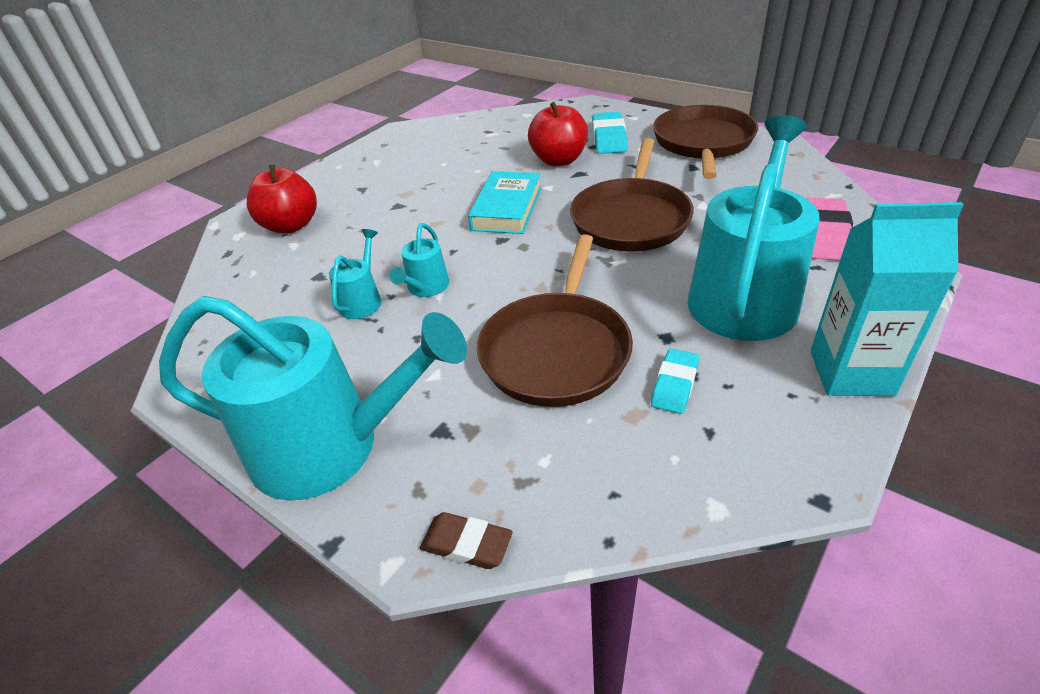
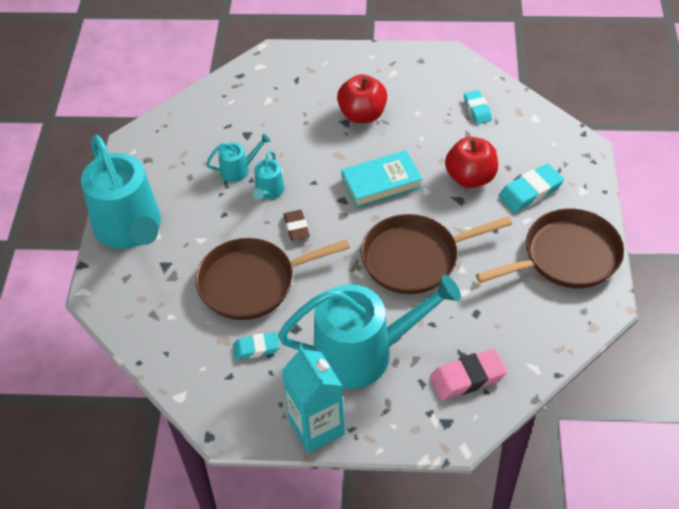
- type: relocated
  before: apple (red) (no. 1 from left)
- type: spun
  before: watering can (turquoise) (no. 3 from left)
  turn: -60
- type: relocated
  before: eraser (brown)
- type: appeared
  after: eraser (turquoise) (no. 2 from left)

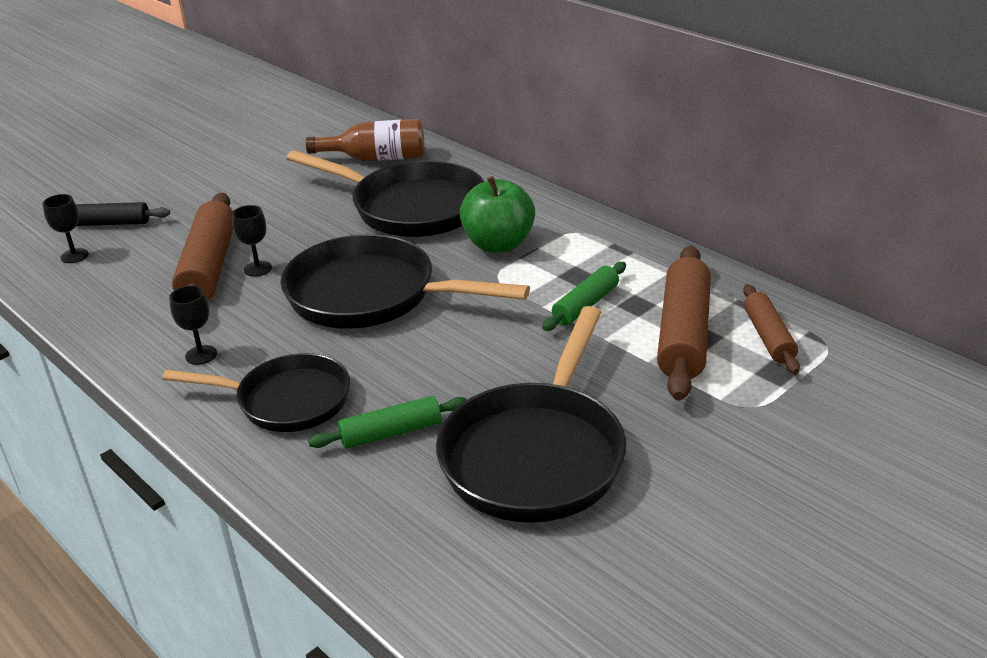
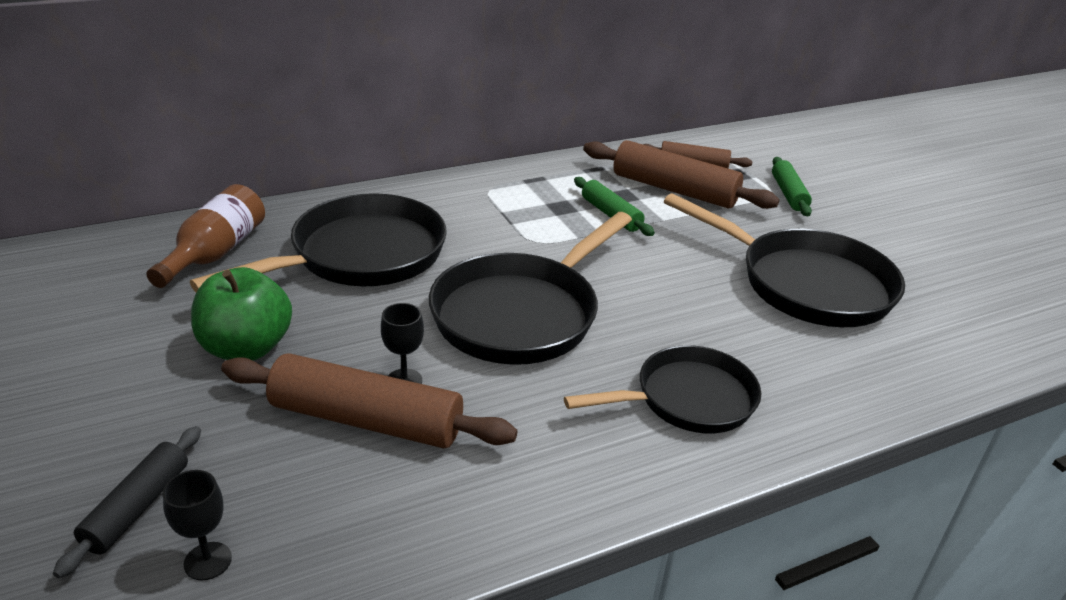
- type: spun
  before: pan (black) (no. 1 from left in the first image)
  turn: 45
- type: missing
  before: goblet (black) (no. 2 from left)
- type: relocated
  before: rolling pin (green) (no. 1 from left in the first image)
  after: rolling pin (green) (no. 2 from left)
- type: relocated
  before: apple (green)

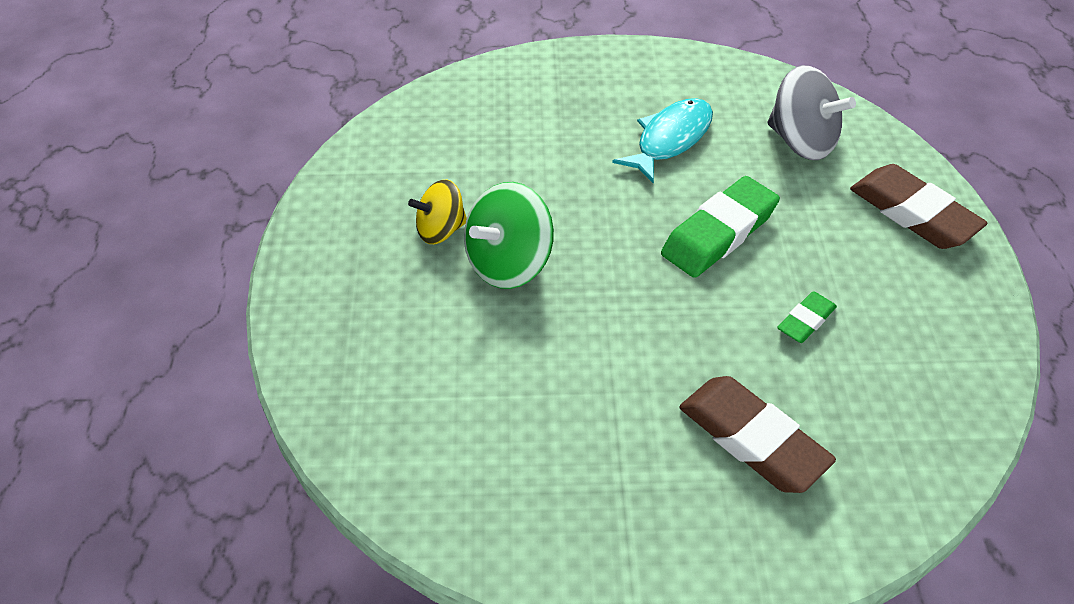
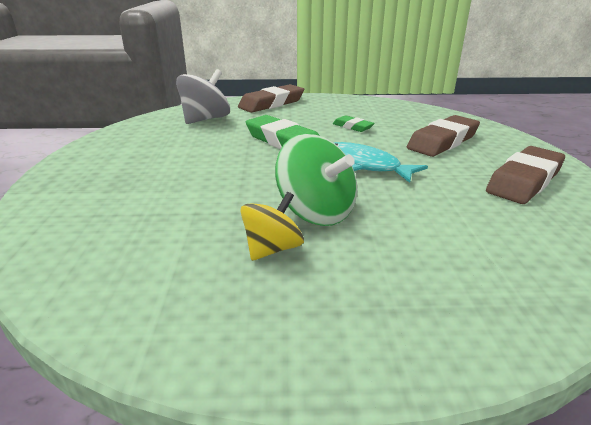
- type: spun
  before: spinning top (yellow)
  turn: -120
- type: relocated
  before: fish (turquoise)
- type: appeared
  after: eraser (brown) (no. 3 from left)

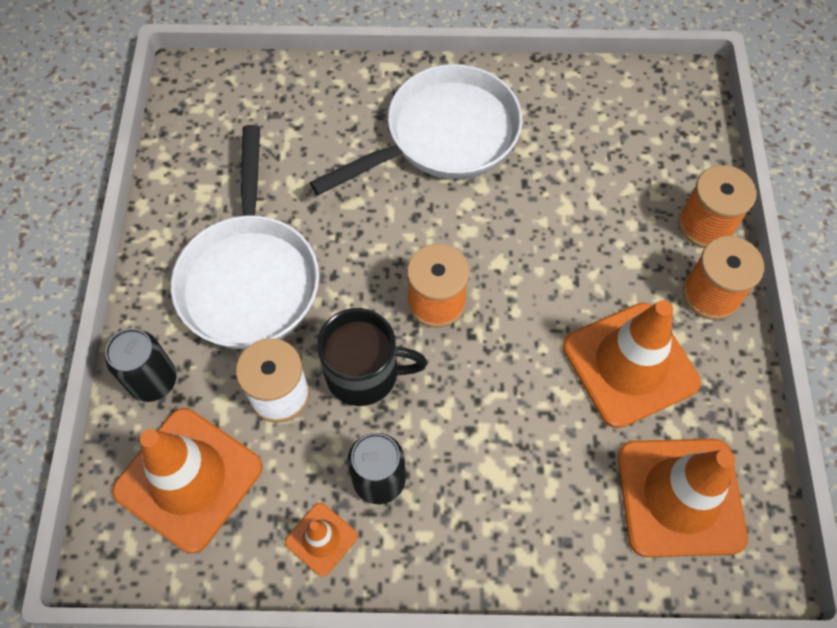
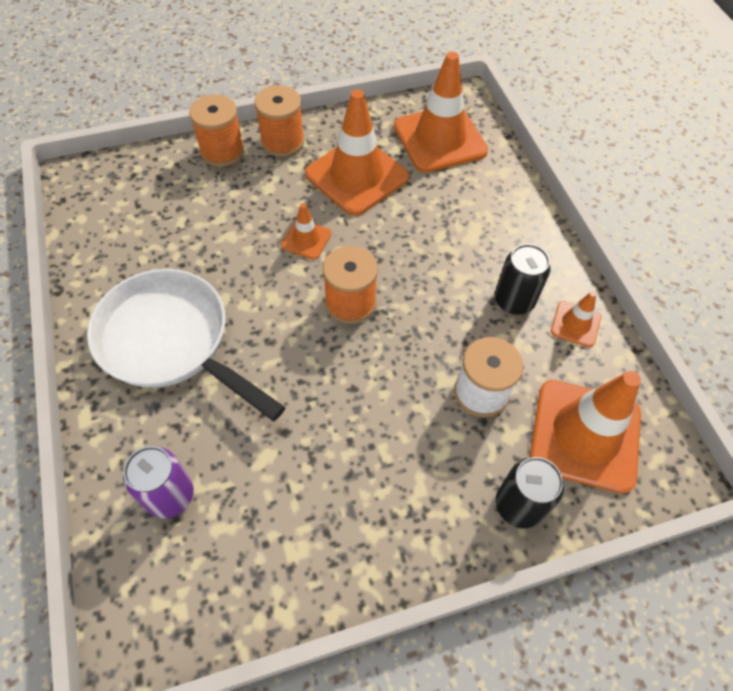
- type: missing
  before: pan (white) (no. 1 from left)
- type: missing
  before: mug (black)
- type: appeared
  after: can (purple)
- type: appeared
  after: traffic cone (orange) (no. 1 from left)

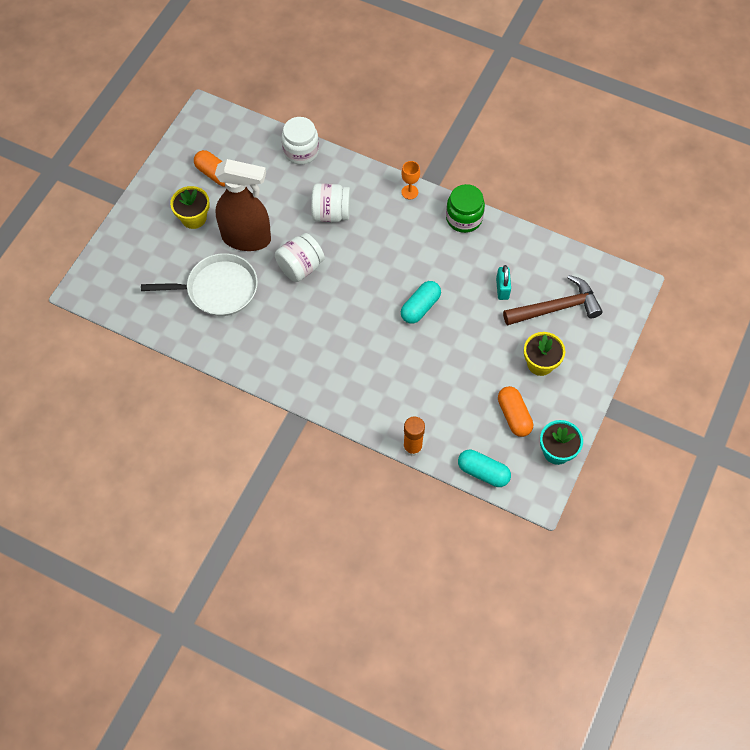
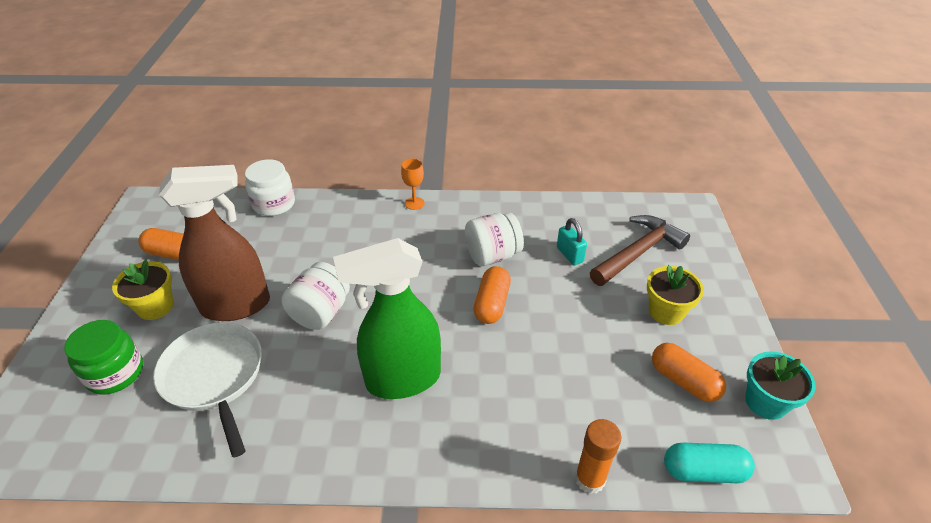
- type: spun
  before: pan (white)
  turn: -90
- type: relocated
  before: jar (white) (no. 3 from left)
- type: colour
  before: capsule (turquoise) (no. 1 from left)
  after: capsule (orange) (no. 2 from left)
- type: relocated
  before: jar (green)
- type: appeared
  after: spray bottle (green)

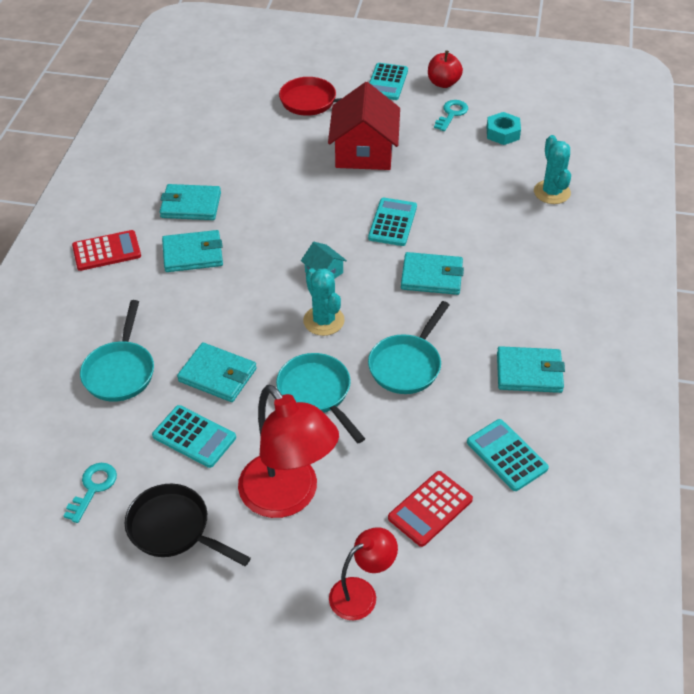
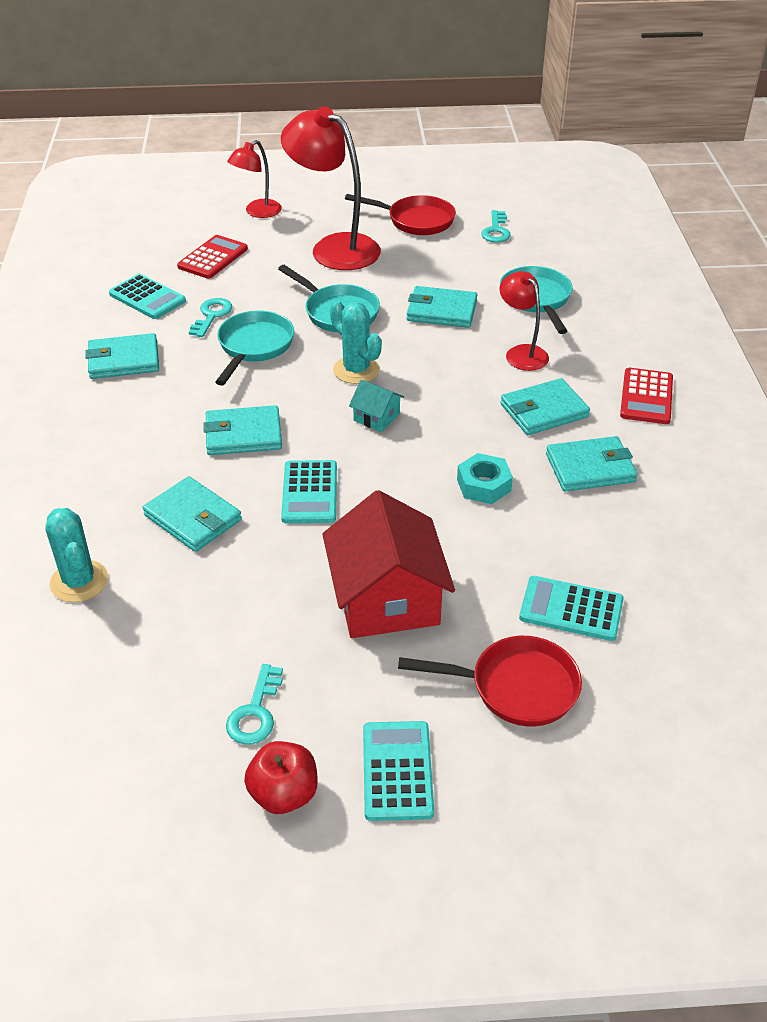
- type: spun
  before: calculator (red) (no. 1 from left in the first image)
  turn: -45
- type: colour
  before: pan (black)
  after: pan (red) (no. 1 from left)
- type: relocated
  before: calculator (turquoise) (no. 1 from left in the first image)
  after: calculator (turquoise) (no. 4 from left)
- type: relocated
  before: nut (turquoise)
- type: appeared
  after: wallet (turquoise) (no. 2 from left)
- type: appeared
  after: key (turquoise) (no. 1 from left)
- type: appeared
  after: lamp (red) (no. 3 from left)

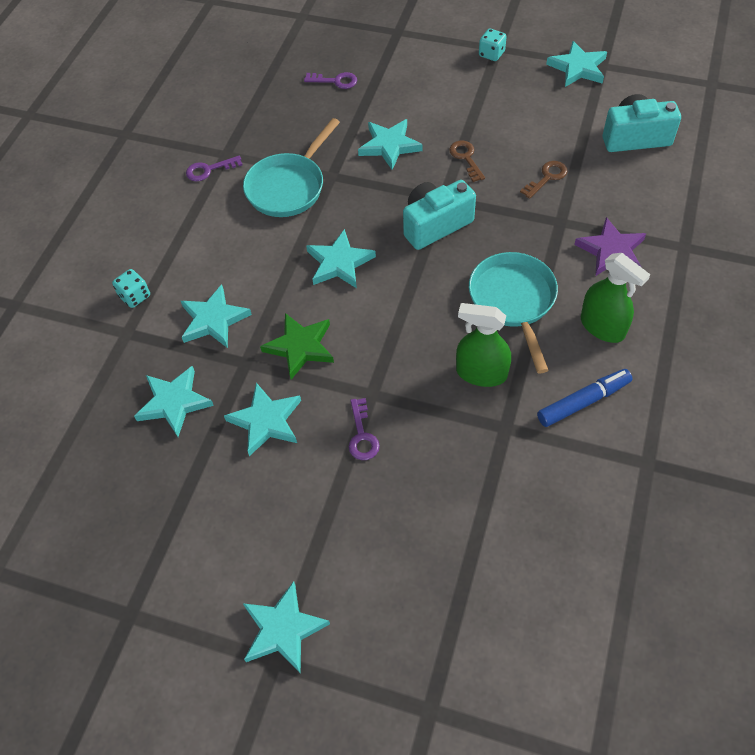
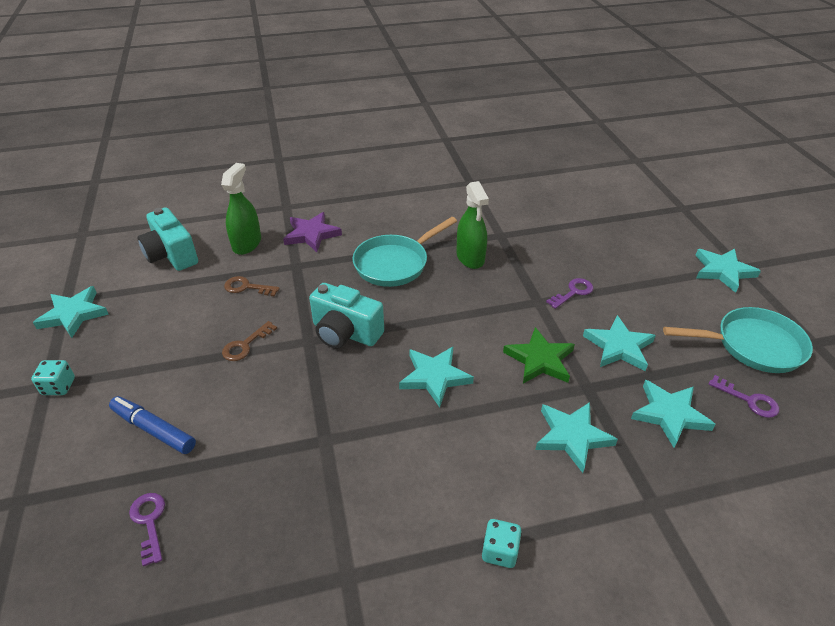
- type: relocated
  before: dice (turquoise) (no. 1 from left in the first image)
  after: dice (turquoise) (no. 2 from left)
- type: relocated
  before: key (purple) (no. 1 from left in the first image)
  after: key (purple) (no. 3 from left)
- type: relocated
  before: pan (turquoise) (no. 1 from left in the first image)
  after: pan (turquoise) (no. 2 from left)
- type: missing
  before: star (turquoise) (no. 6 from left)
- type: relocated
  before: marker (blue)
- type: relocated
  before: spray bottle (green) (no. 2 from left in the first image)
  after: spray bottle (green) (no. 1 from left)

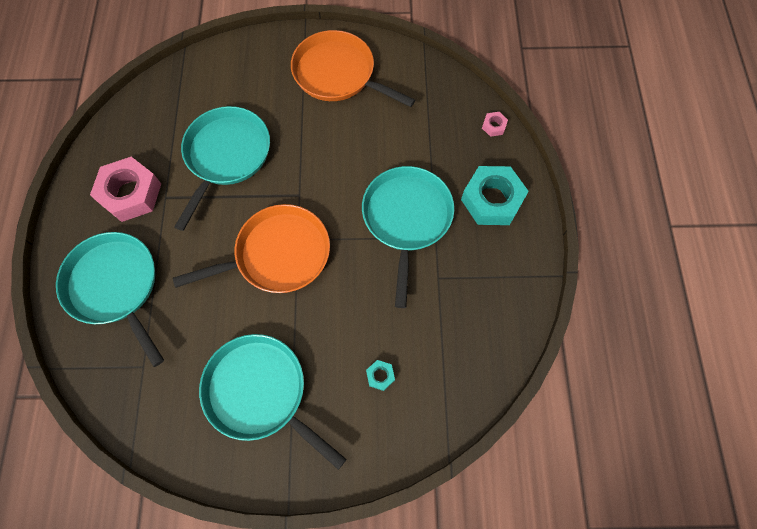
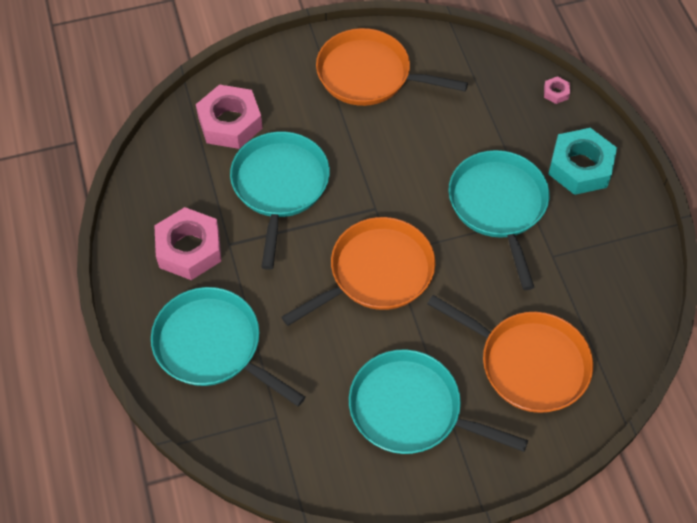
- type: exchanged
  before: nut (turquoise) (no. 1 from left)
  after: pan (orange) (no. 3 from left)
- type: appeared
  after: nut (pink) (no. 2 from left)

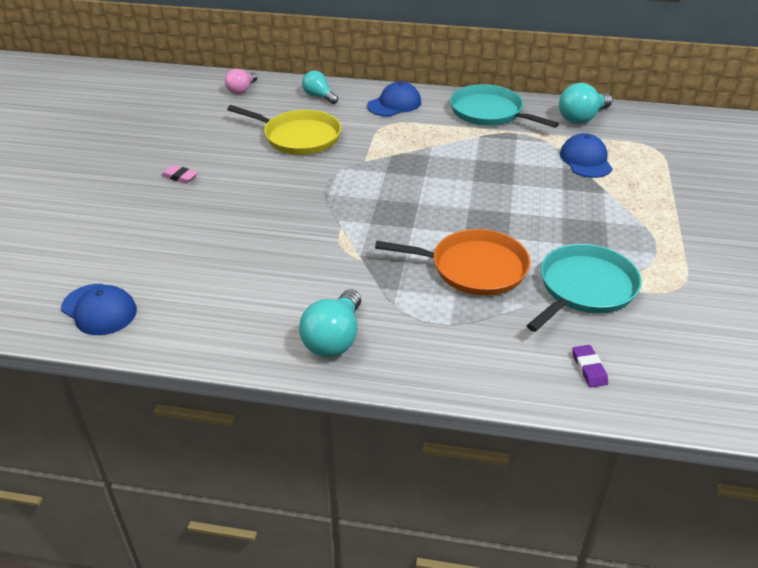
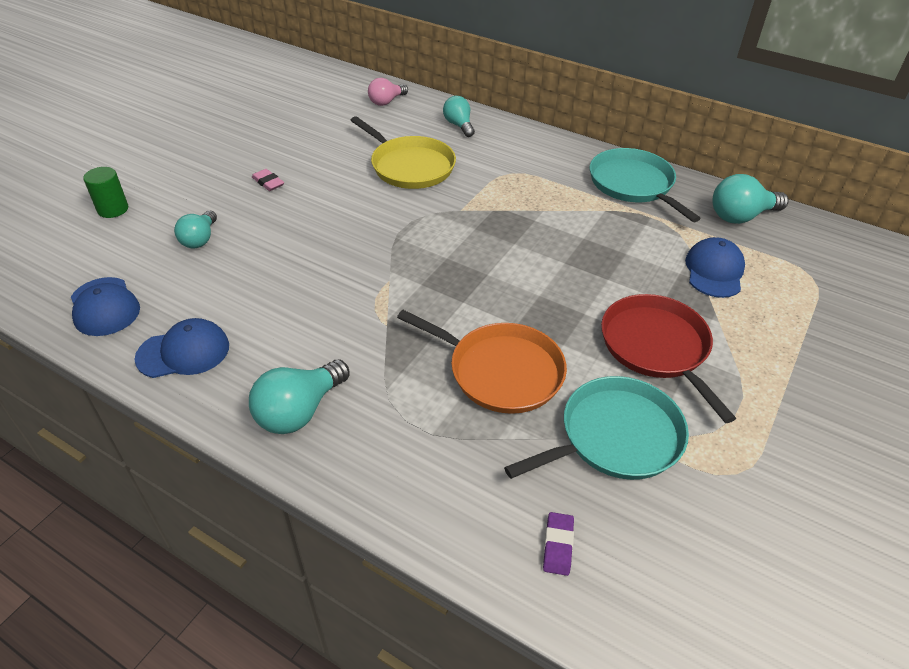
- type: relocated
  before: cap (blue) (no. 2 from left)
- type: appeared
  after: cylinder (green)
- type: appeared
  after: light bulb (turquoise) (no. 1 from left)
- type: appeared
  after: pan (red)

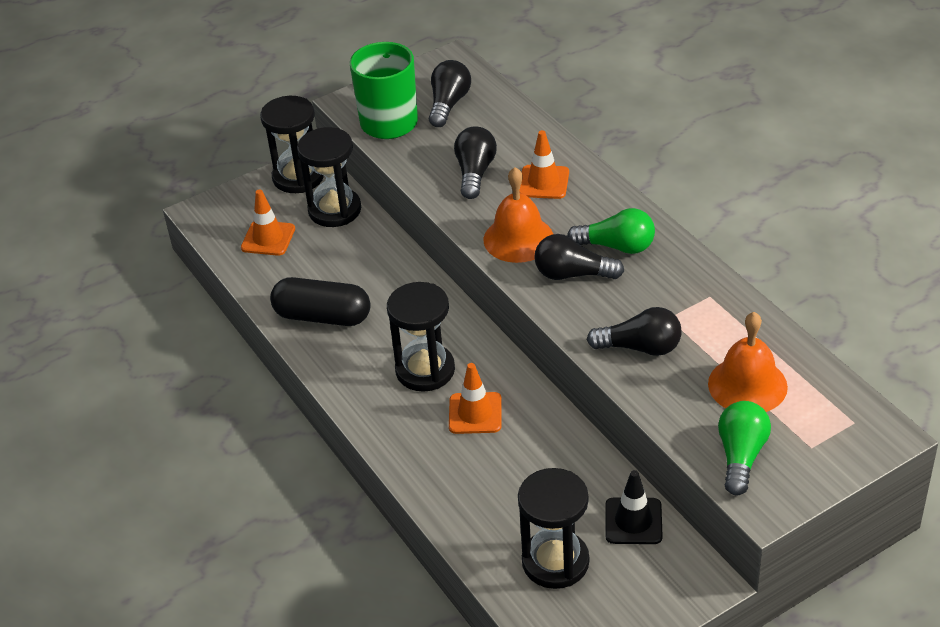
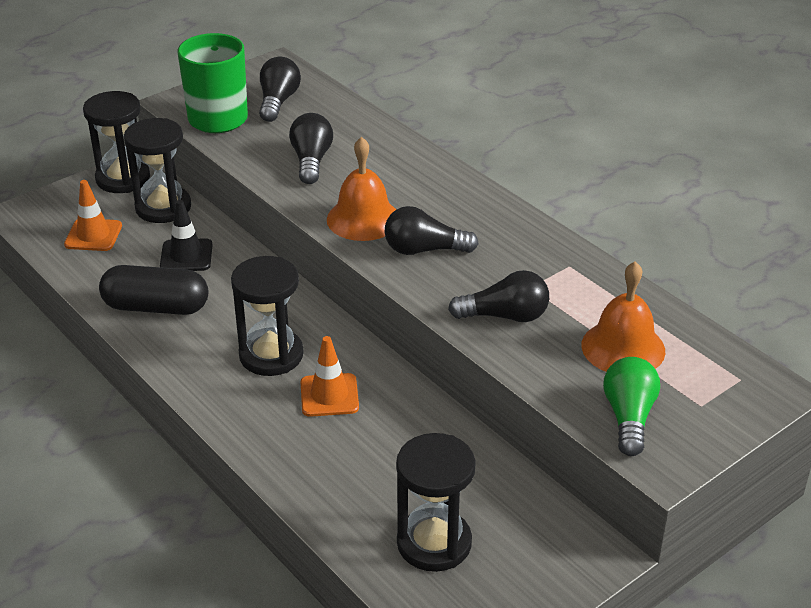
- type: missing
  before: traffic cone (orange) (no. 3 from left)
- type: missing
  before: light bulb (green) (no. 1 from left)
- type: relocated
  before: traffic cone (black)

